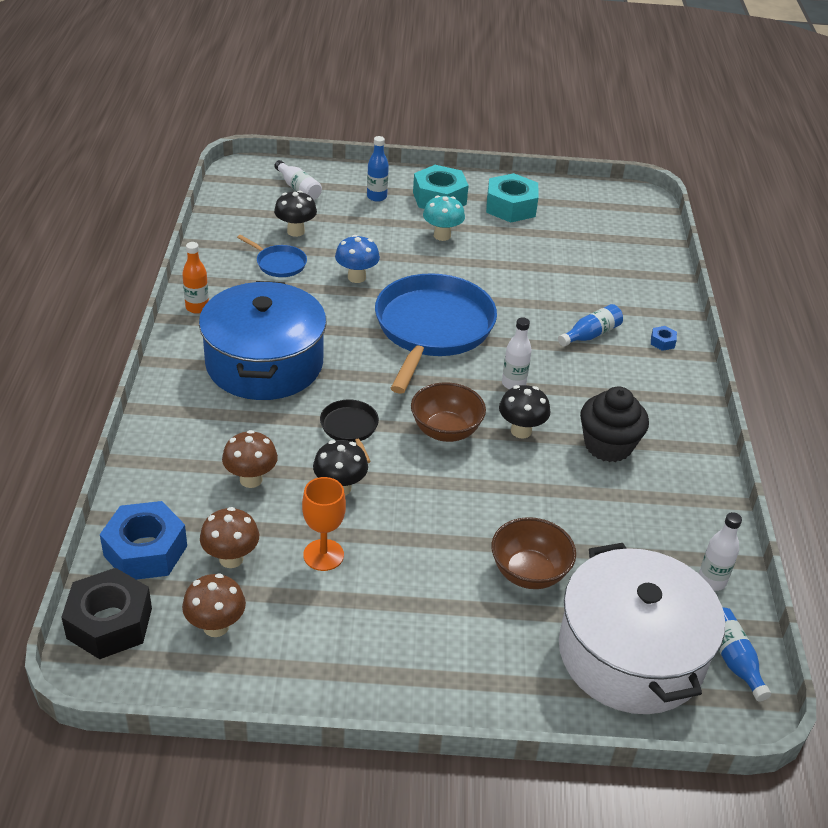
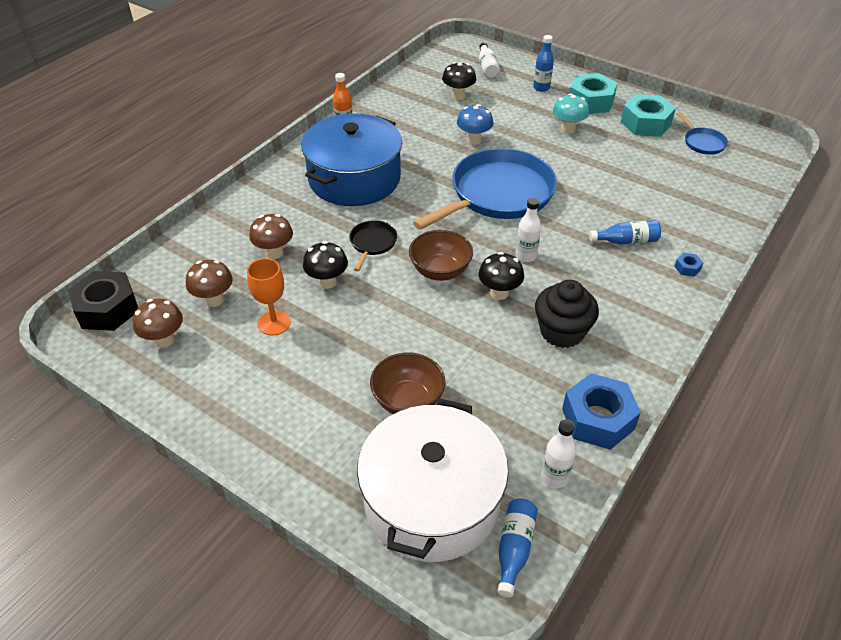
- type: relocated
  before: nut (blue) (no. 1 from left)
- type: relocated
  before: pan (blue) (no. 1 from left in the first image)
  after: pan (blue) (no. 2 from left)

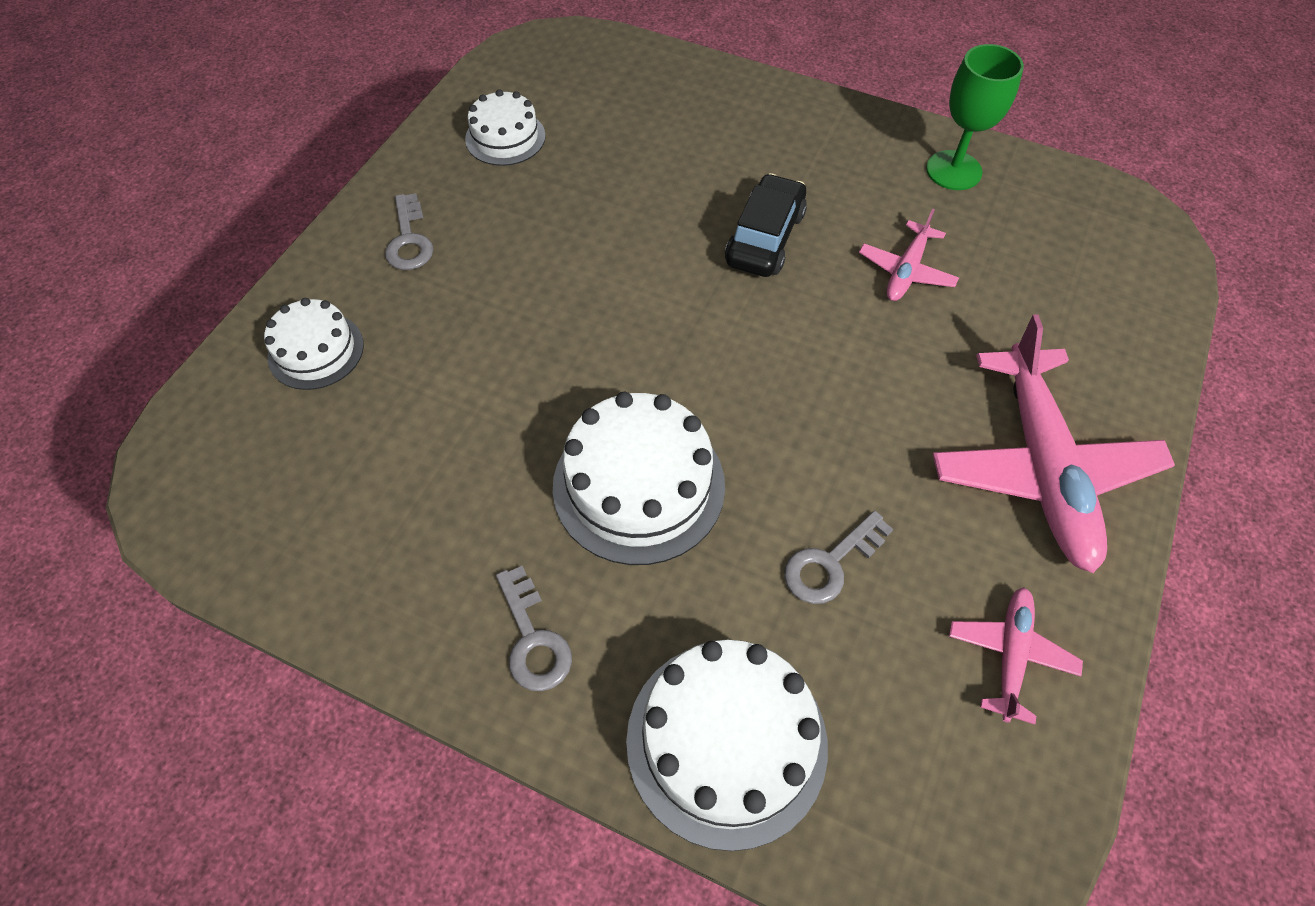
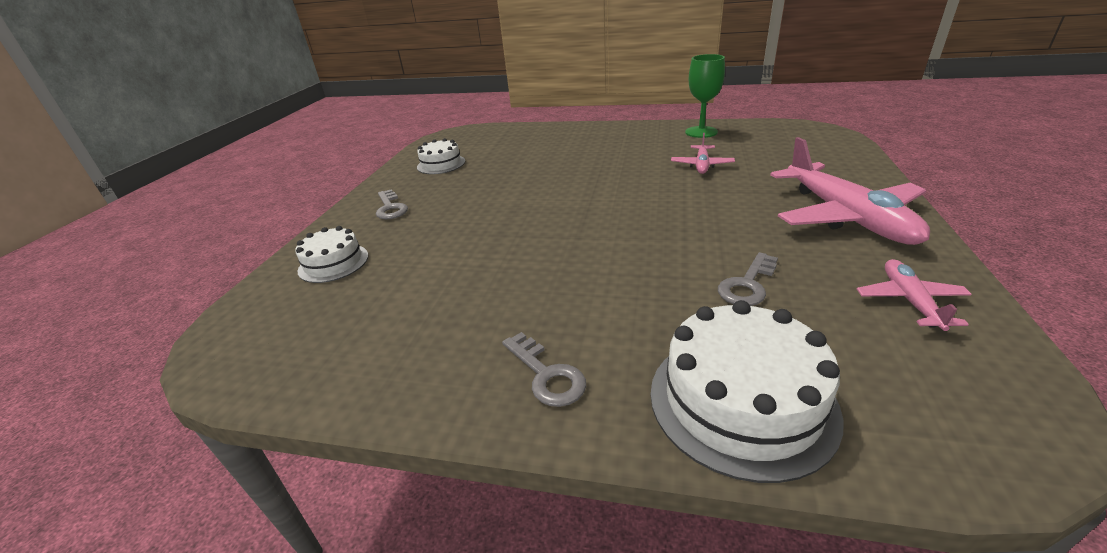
- type: missing
  before: cake (white) (no. 3 from left)
- type: missing
  before: car (black)

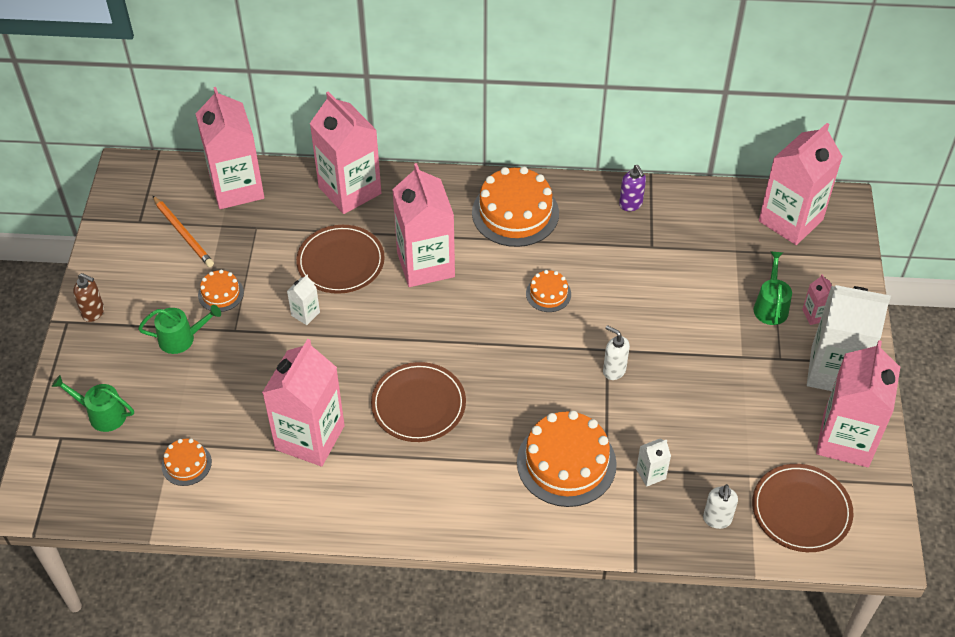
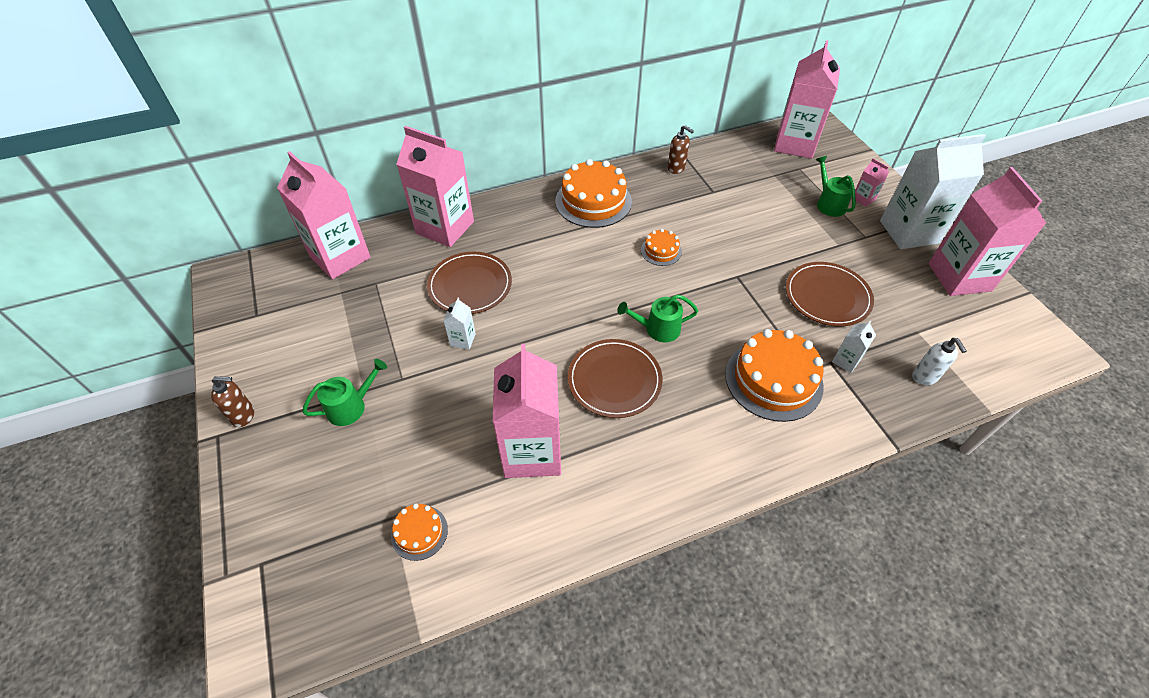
- type: relocated
  before: watering can (green) (no. 1 from left in the first image)
  after: watering can (green) (no. 2 from left)
- type: missing
  before: pencil (orange)
- type: missing
  before: cake (orange) (no. 2 from left)
- type: missing
  before: carton (pink) (no. 4 from left)
- type: missing
  before: soap dispenser (white) (no. 1 from left)
- type: colour
  before: soap dispenser (purple)
  after: soap dispenser (brown) (no. 2 from left)
- type: relocated
  before: plate (brown) (no. 3 from left)

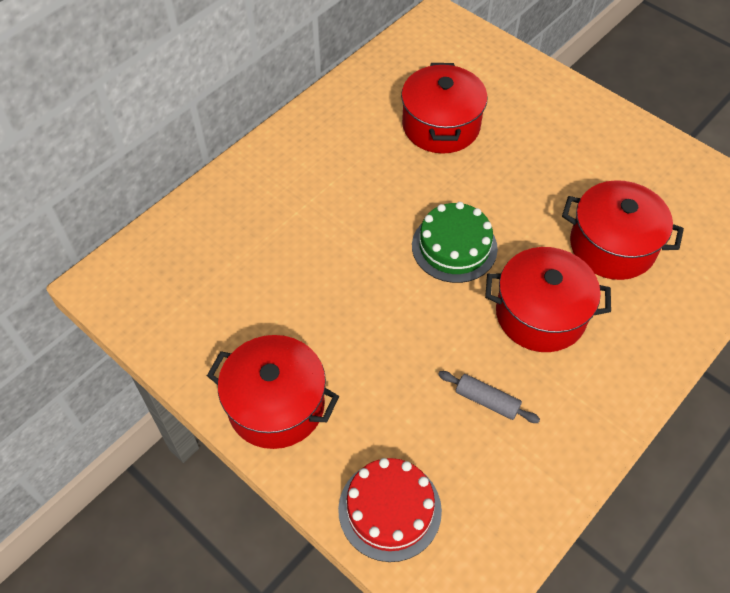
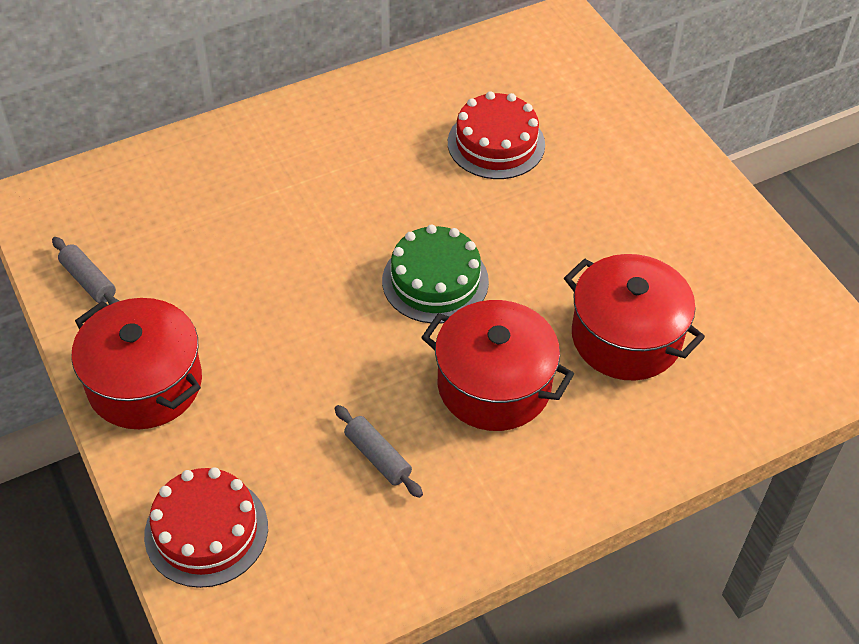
- type: exchanged
  before: pot (red) (no. 2 from left)
  after: cake (red) (no. 2 from left)
- type: appeared
  after: rolling pin (grey) (no. 1 from left)

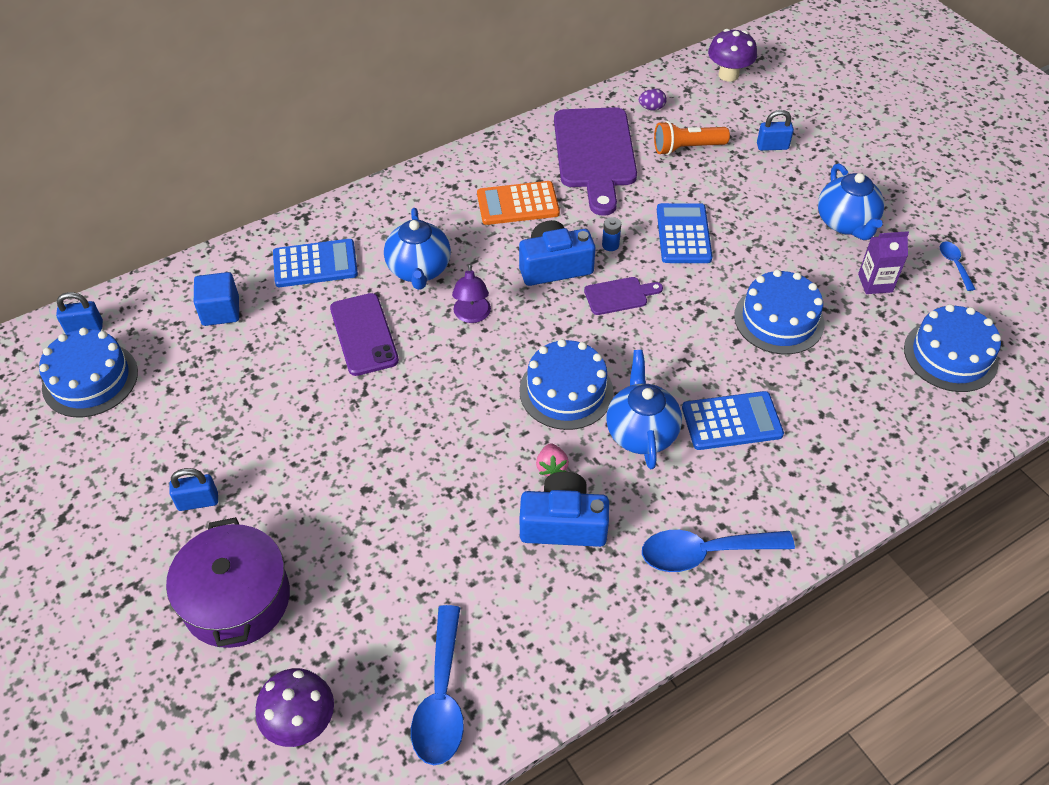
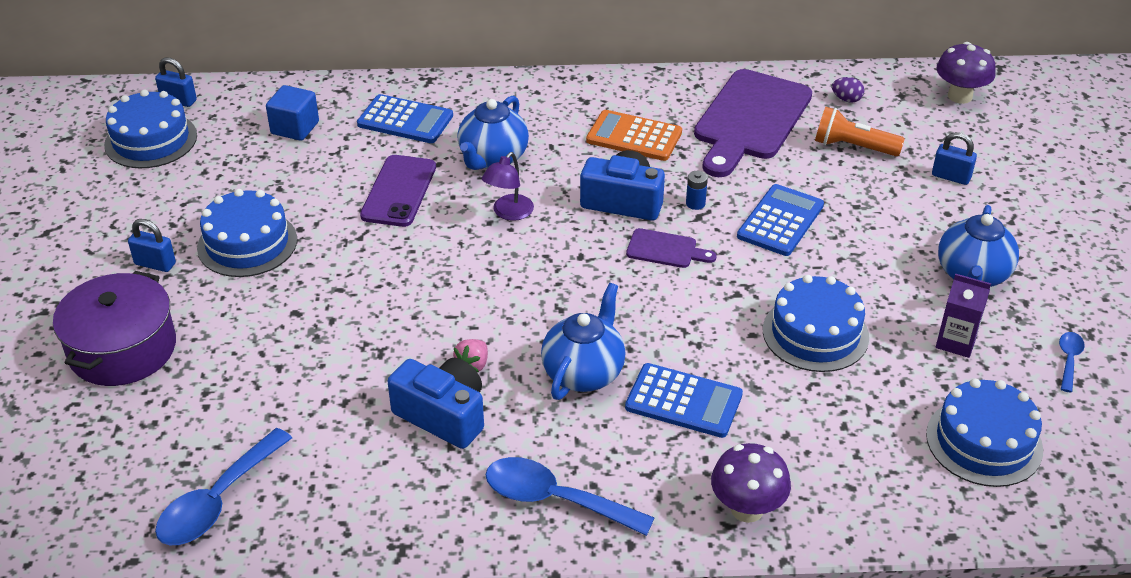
- type: relocated
  before: mushroom (purple) (no. 1 from left)
- type: relocated
  before: cake (blue) (no. 2 from left)

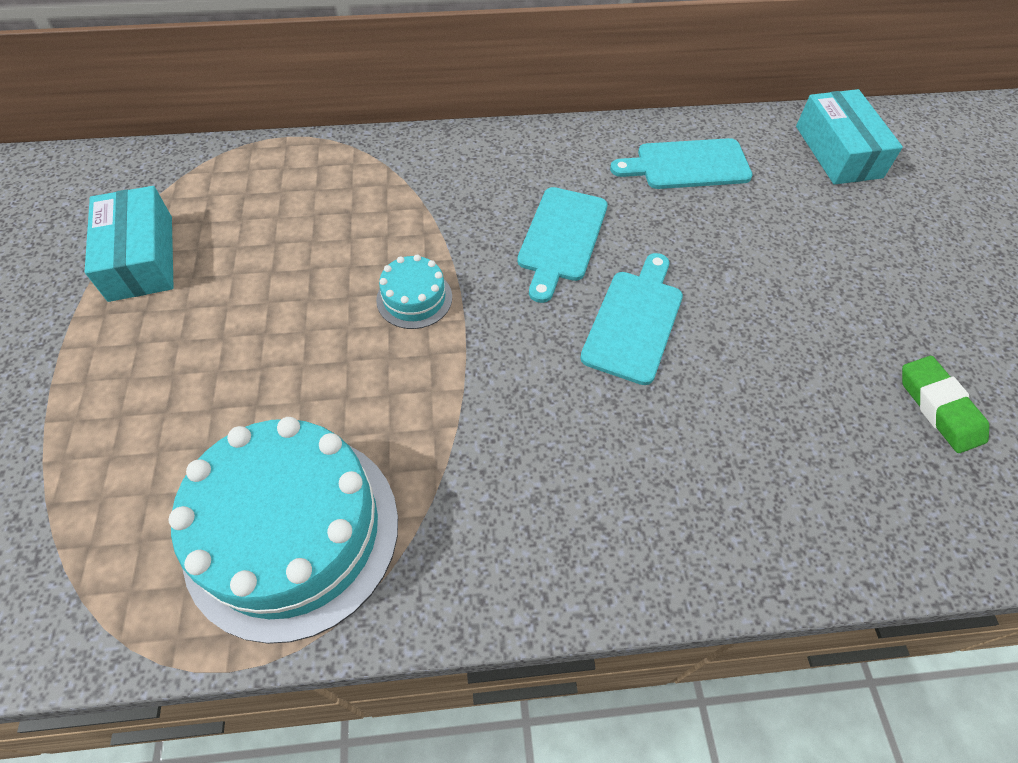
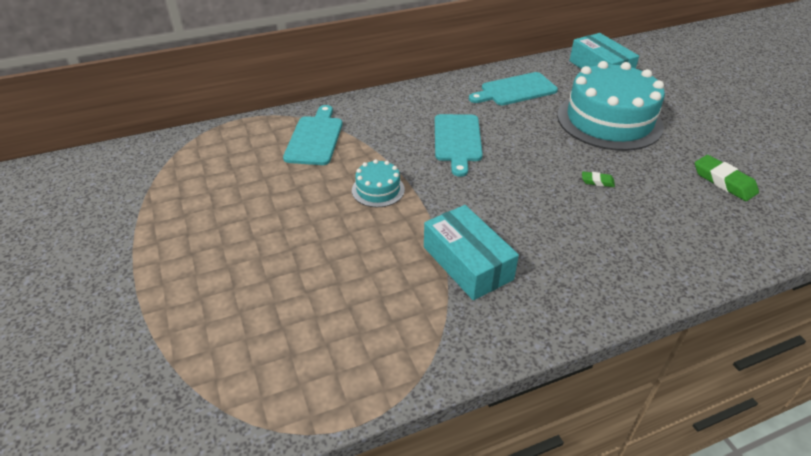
- type: relocated
  before: box (turquoise) (no. 1 from left)
- type: relocated
  before: cake (turquoise) (no. 1 from left in the first image)
  after: cake (turquoise) (no. 2 from left)
- type: relocated
  before: cutting board (turquoise) (no. 2 from left in the first image)
  after: cutting board (turquoise) (no. 1 from left)
- type: appeared
  after: eraser (green) (no. 1 from left)

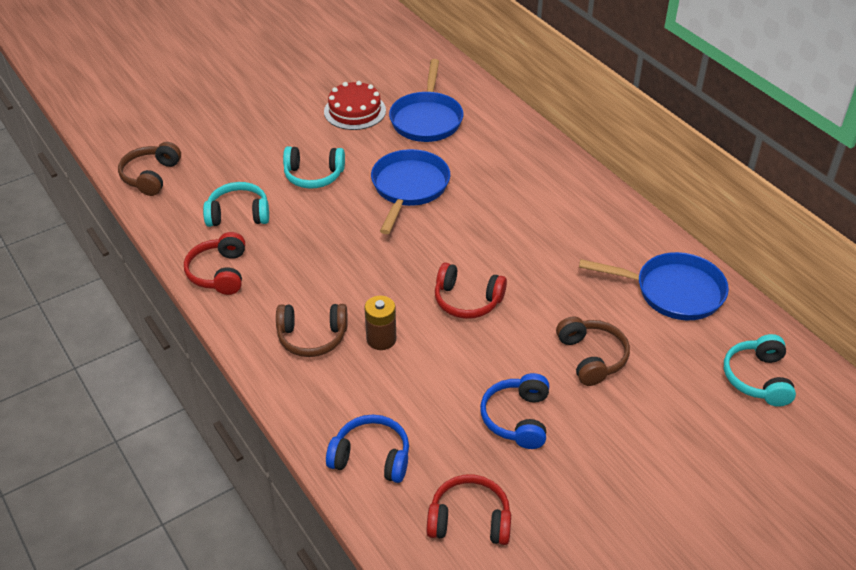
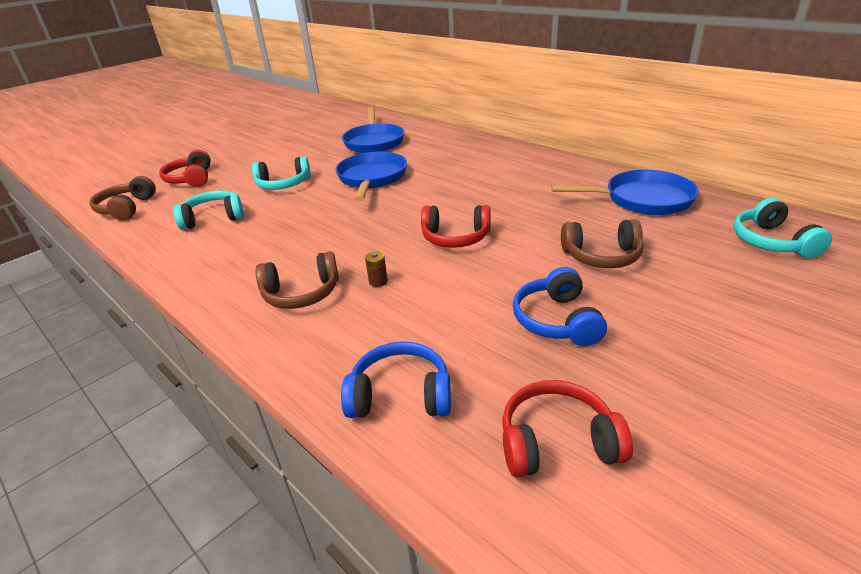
- type: relocated
  before: headphones (red) (no. 1 from left)
- type: missing
  before: cake (red)
- type: size
  before: battery (brown)
  scale: 0.57
- type: spun
  before: headphones (brown) (no. 3 from left)
  turn: 120

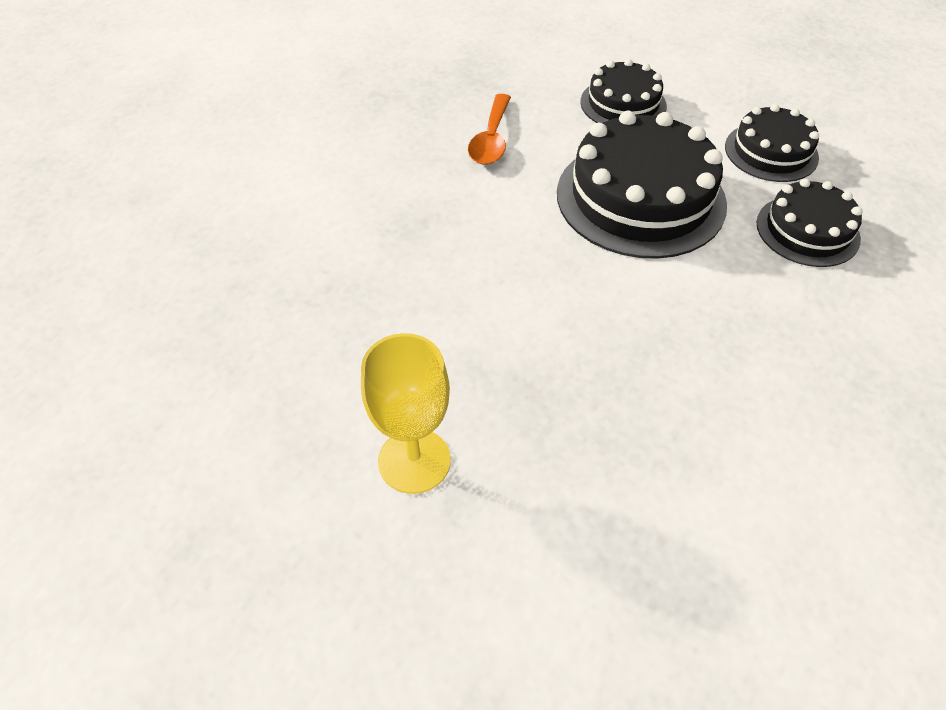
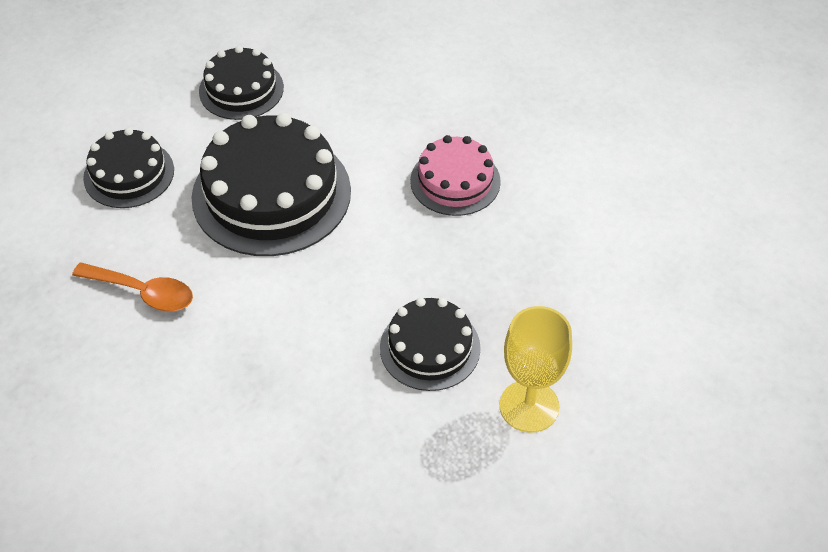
- type: relocated
  before: cake (black) (no. 4 from left)
- type: appeared
  after: cake (pink)

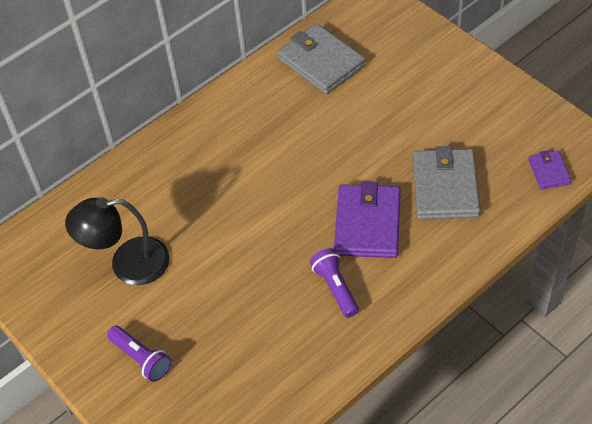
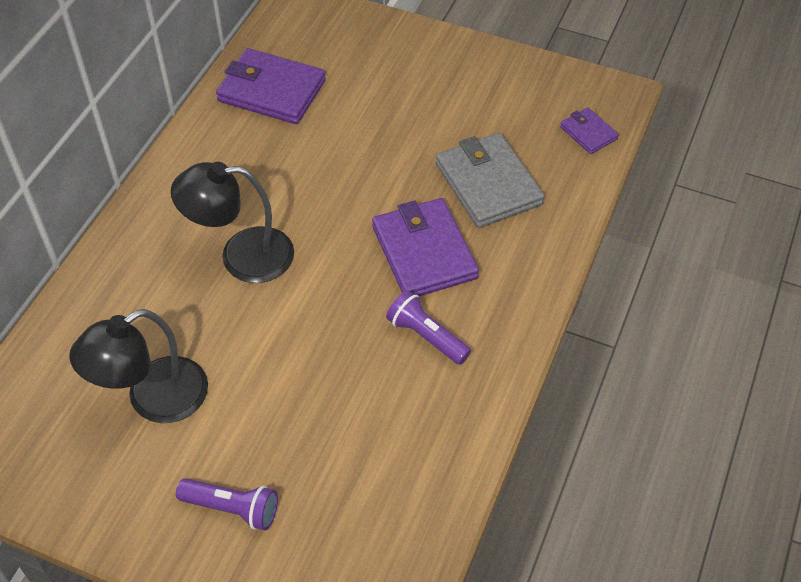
- type: colour
  before: wallet (grey) (no. 1 from left)
  after: wallet (purple) (no. 1 from left)
- type: appeared
  after: lamp (black) (no. 2 from left)

